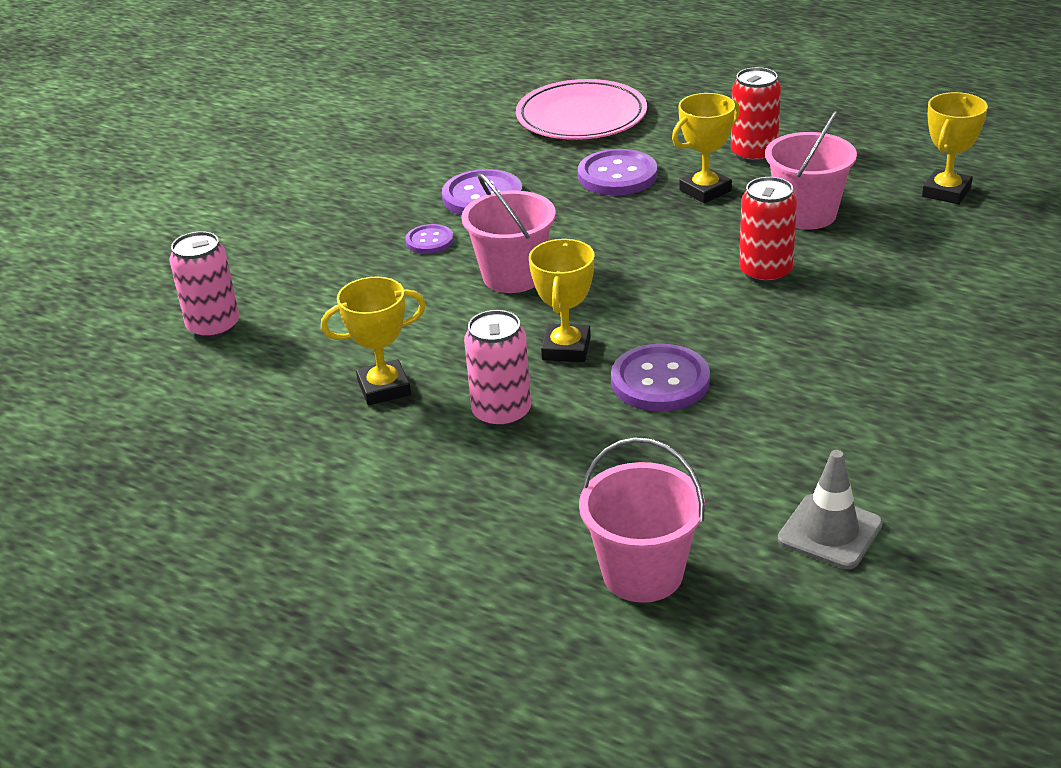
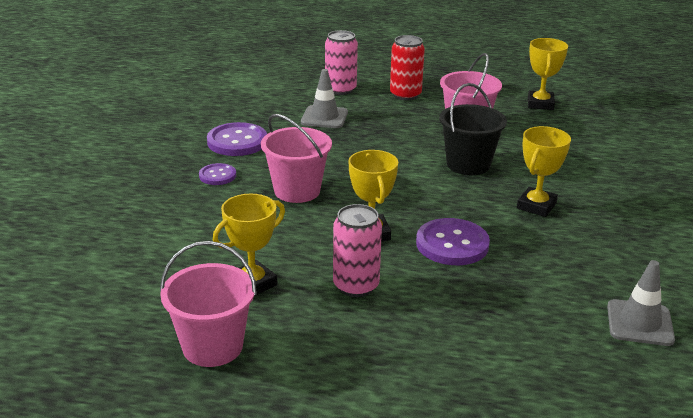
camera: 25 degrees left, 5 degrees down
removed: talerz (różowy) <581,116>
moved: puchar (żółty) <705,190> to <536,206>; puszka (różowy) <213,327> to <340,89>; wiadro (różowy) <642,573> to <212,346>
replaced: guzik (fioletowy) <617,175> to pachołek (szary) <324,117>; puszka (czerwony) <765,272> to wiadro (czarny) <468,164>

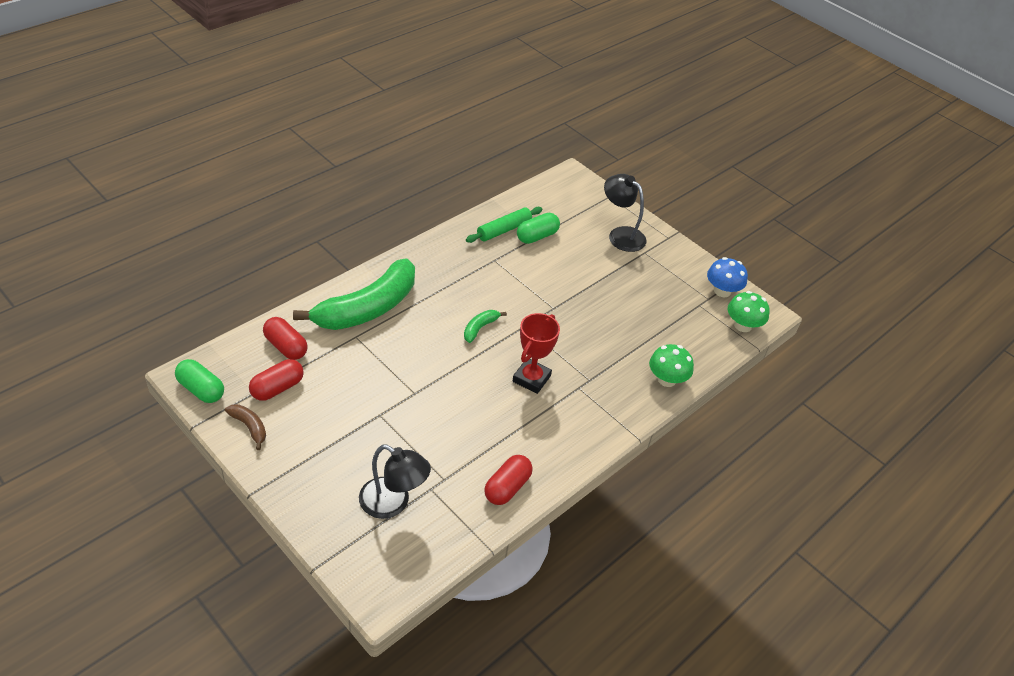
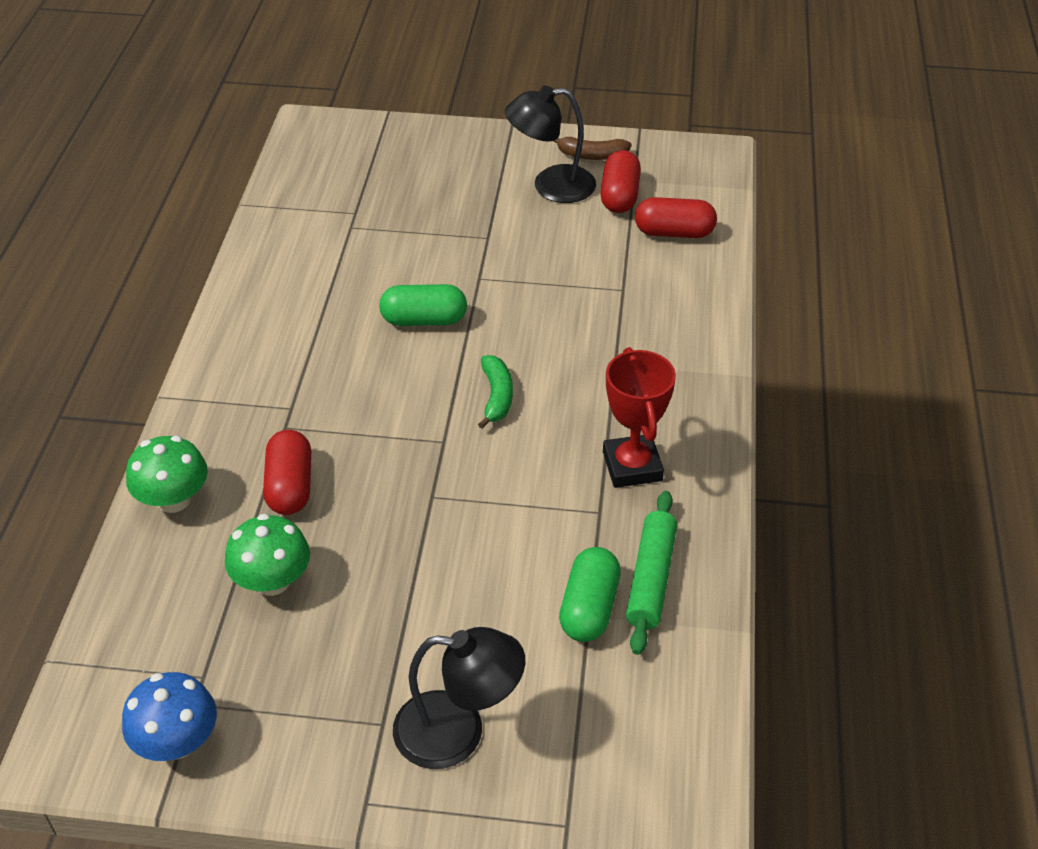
camera: 145 degrees right, 0 degrees up
removed: banan (zielony) <367,308>
moved: grzyb (zielony) <743,325> to <272,581>; puchar (czerwony) <531,379> to <632,466>; kapsułka (zielony) <201,389> to <424,320>; lampka (czarny) <393,503> to <551,186>; kapsułka (czerwony) <507,487> to <290,486>

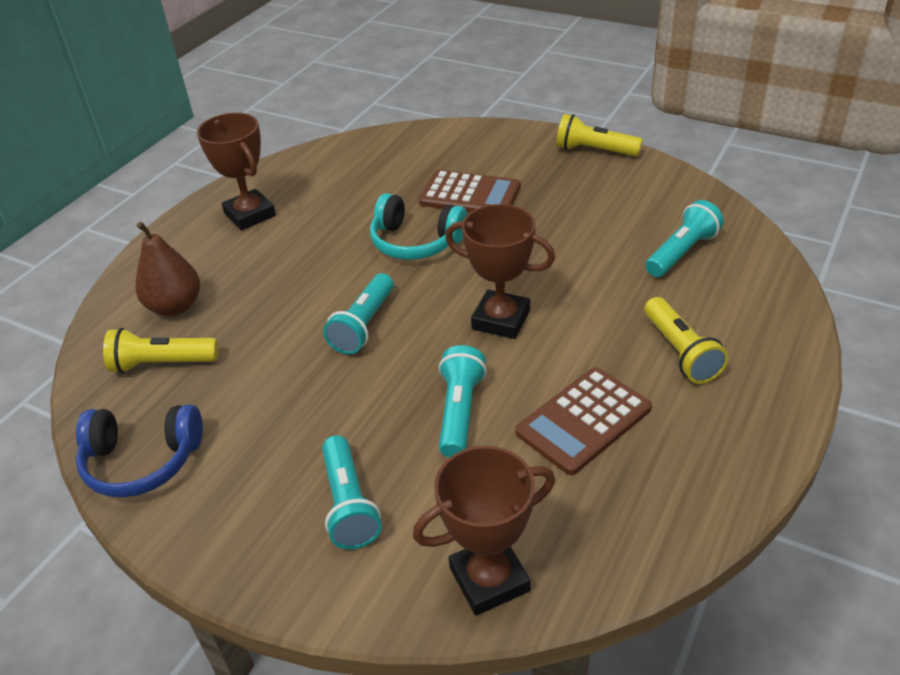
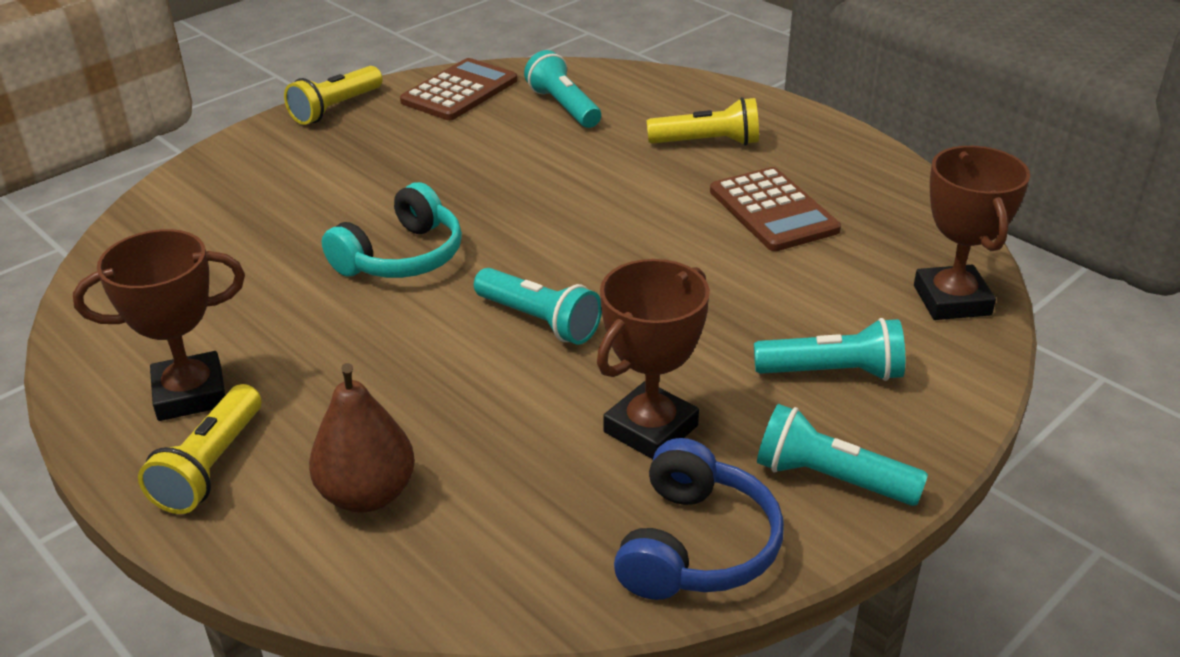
camera: 75 degrees left, 5 degrees down
moved: kalkulator (brązowy) <470,195> to <459,91>; puchar (brązowy) <501,319> to <650,429>; latarka (żółty) <162,364> to <211,466>; latarka (turkusowy) <459,411> to <830,479>

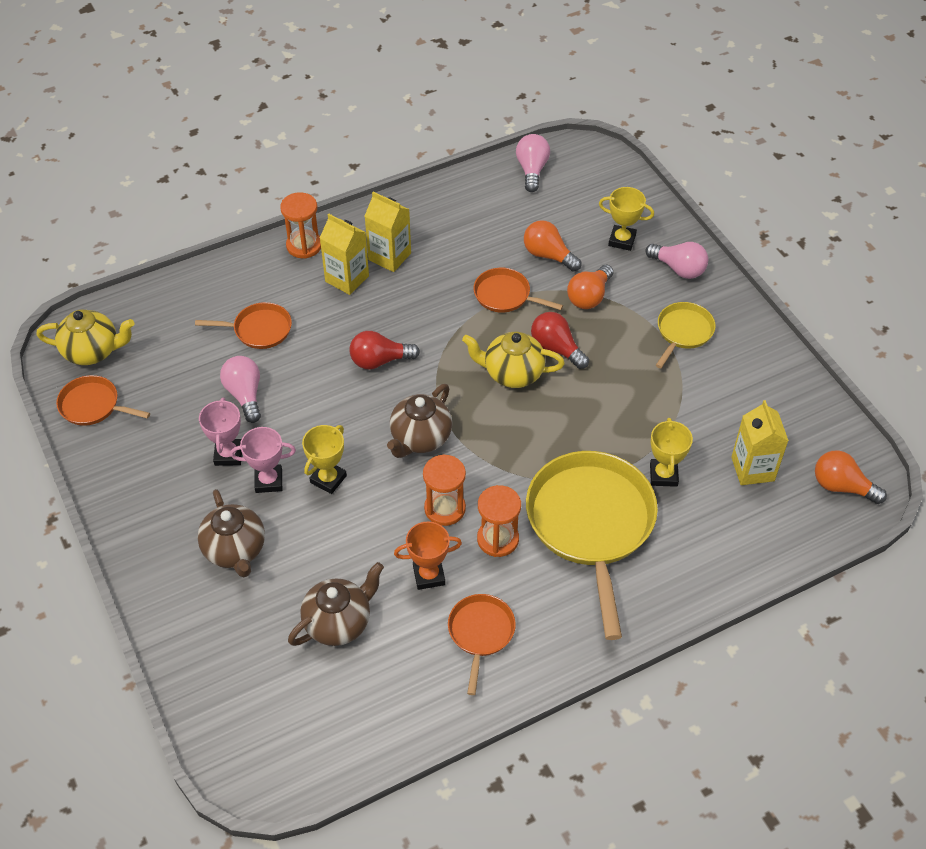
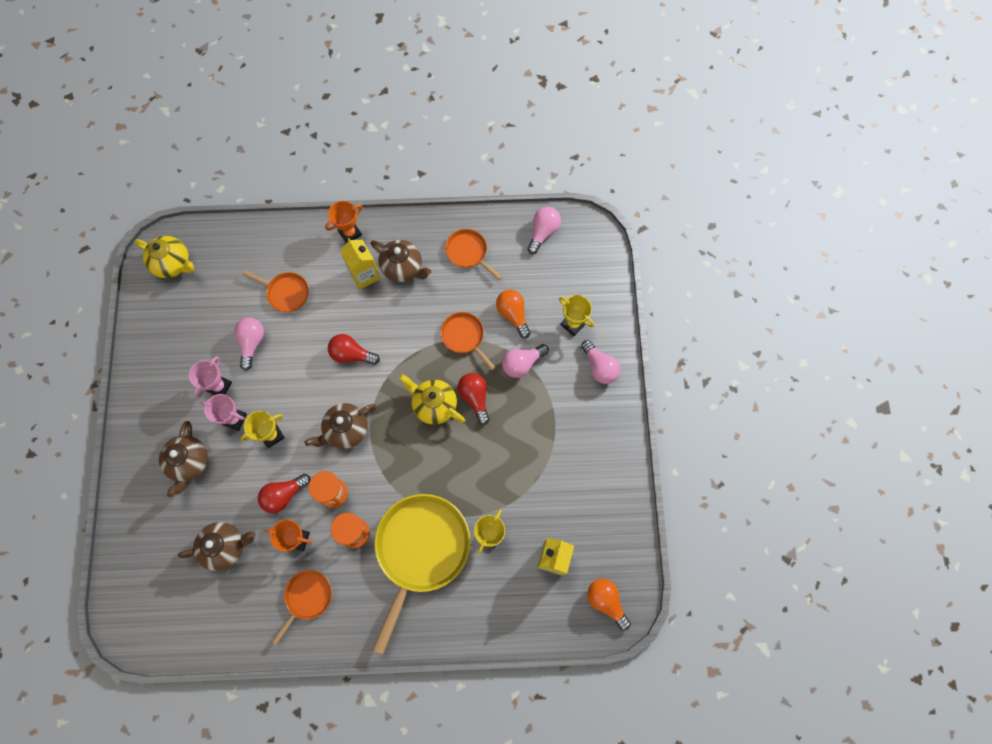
camera: 25 degrees right, 20 degrees up
removed: patelnia (żółty) <683,332>
added: żarówka (czerwony) <284,495>
moved: patelnia (pomarańczowy) <93,405> to <468,252>
replaced: klepsydra (pomarańczowy) <304,246> to puchar (pomarańczowy) <350,233>; karton mleka (żółty) <389,256> to imbryk (brązowy) <403,268>
recoloured: żarówka (pomarańczowy) <589,296> to żarówka (różowy) <522,363>

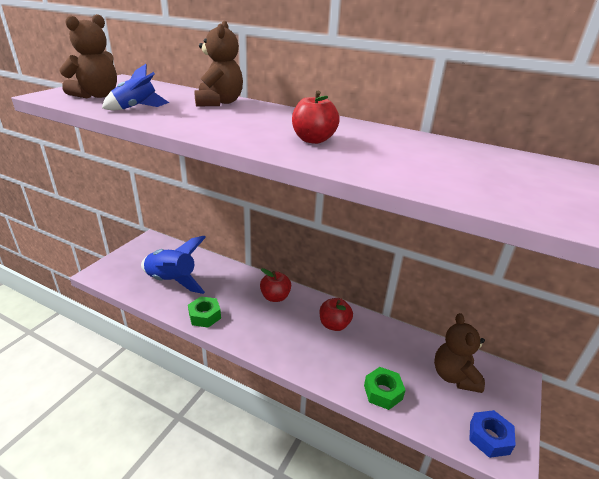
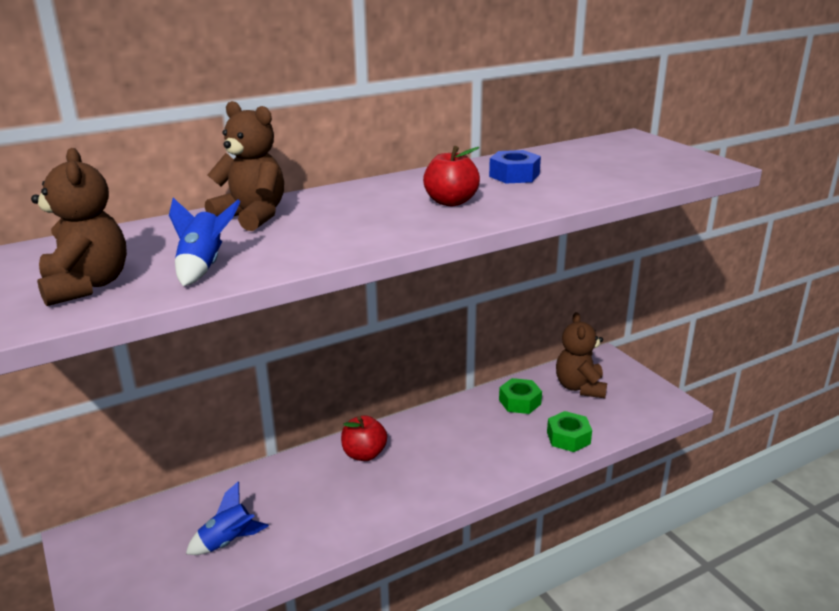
camera: 55 degrees left, 5 degrees down
removed: jabłko (czerwony) <334,325>
moved: nakrętka (zielony) <205,316> to <519,402>; nakrętka (niebieski) <489,438> to <514,175>
turned: miś (brązowy) <454,376> = <580,387> 60 degrees clockwise
resized: rakieta (niebieski) <172,281> = <228,542> x0.57

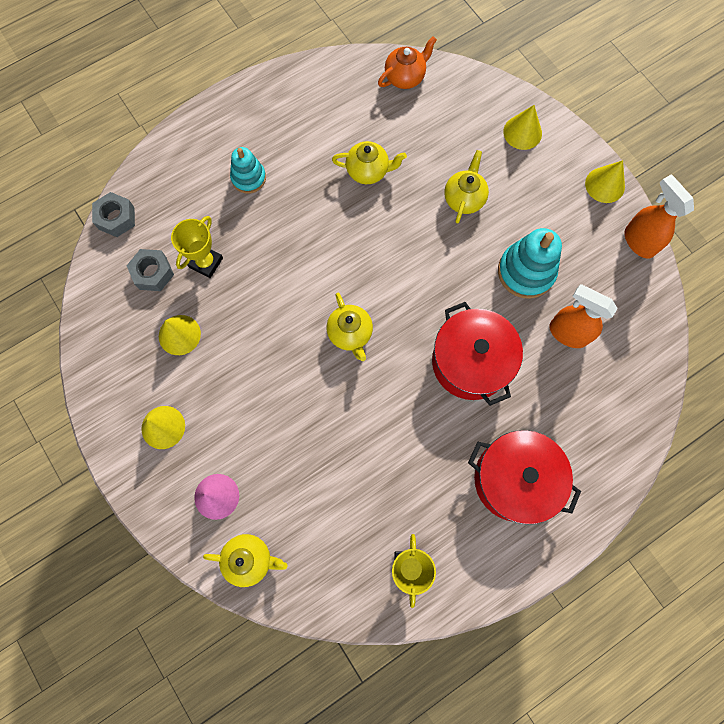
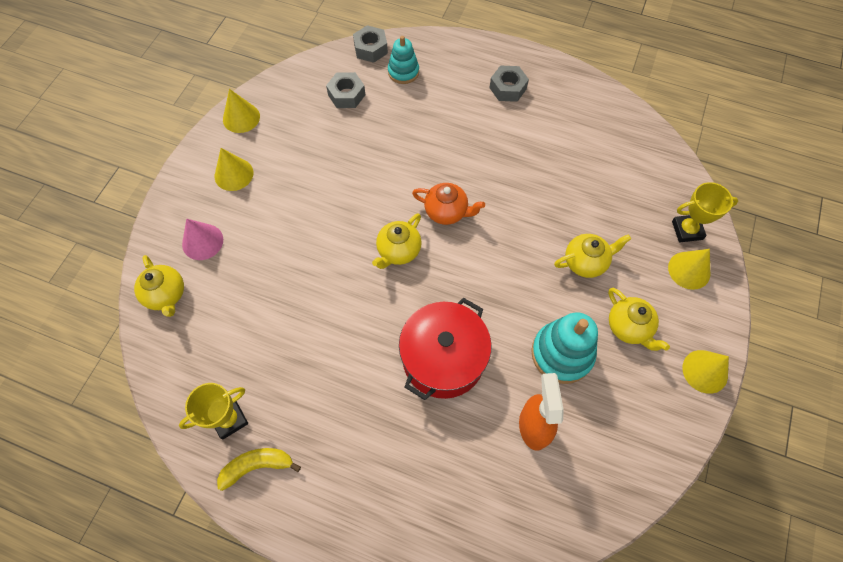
camera: 55 degrees right, 10 degrees down
removed: spryskiwacz (pomarańczowy) <639,241>; garnek (czerwony) <514,479>
added: nakrętka (szary) <508,88>; banan (żółty) <257,466>
moved: imbryk (pomarańczowy) <405,77> to <446,212>; imbryk (żółty) <368,171> to <629,327>; zabawka nakładanka (turkusowy) <248,178> to <403,72>; puchar (żółty) <206,262> to <687,230>; stożek (żółty) <179,335> to <241,118>

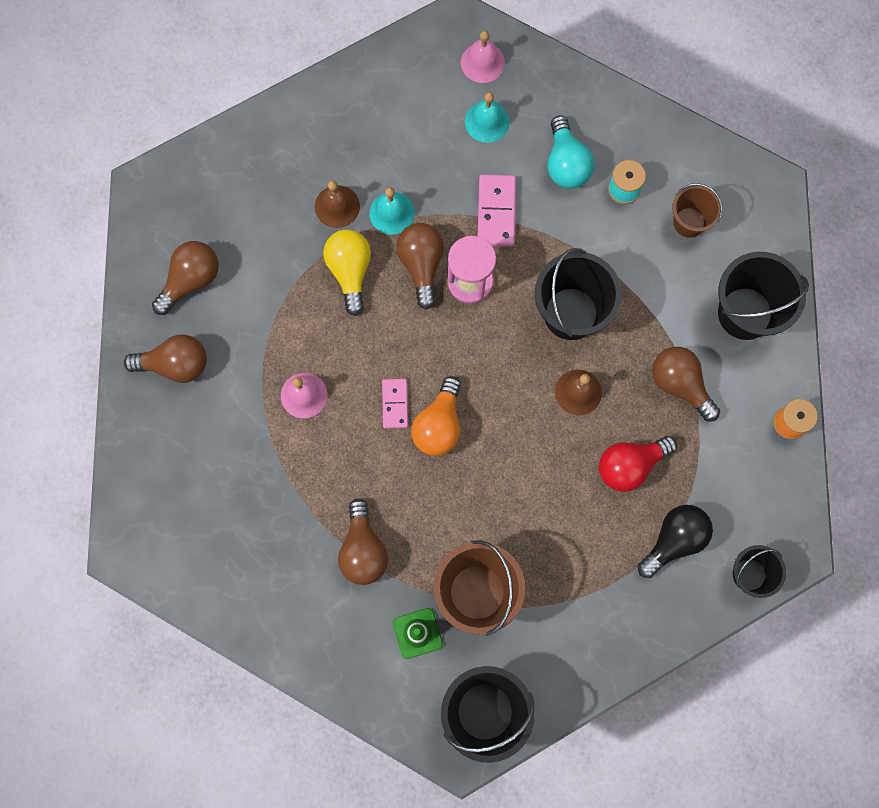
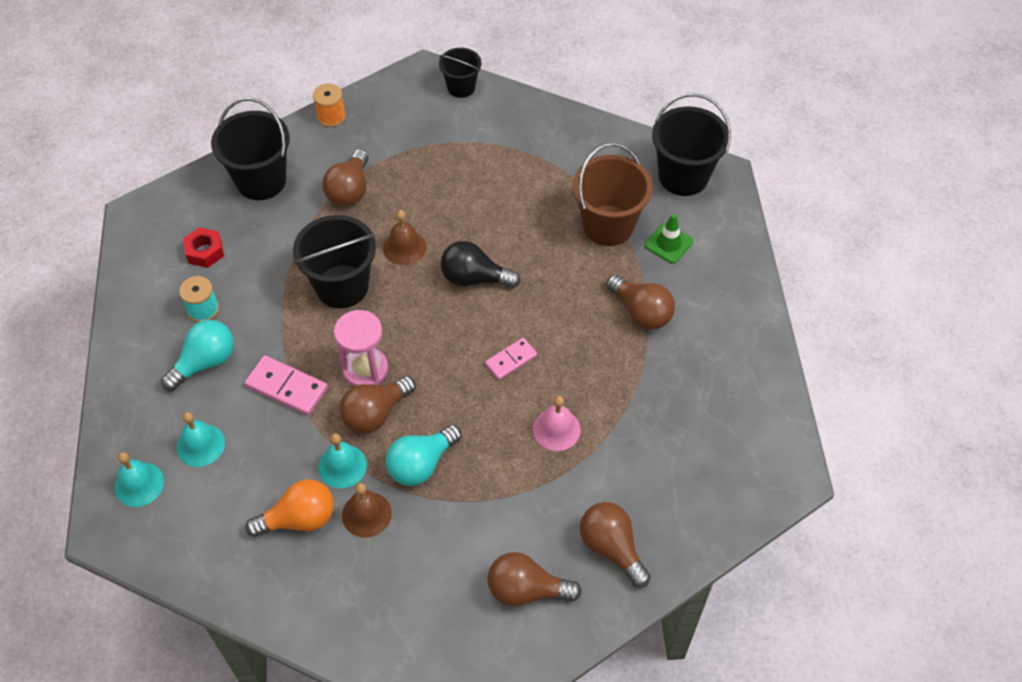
camera: 125 degrees left, 20 degrees down
removed: żarówka (czerwony) <630,465>
moved: żarówka (pomarańczowy) <439,425> to <299,519>; żarówka (czarny) <674,540> to <474,278>
replaced: wiadro (brązowy) <689,222> to nakrętka (czerwony) <205,252>
recoloured: dzwonek (różowy) <482,62> to dzwonek (turkusowy) <139,484>; żarówka (żółty) <350,271> to żarówka (turkusowy) <421,464>
turned: kostka domina (różowy) <496,212> = <286,387> 60 degrees clockwise; żarówka (brązowy) <363,549> = <641,312> 90 degrees clockwise

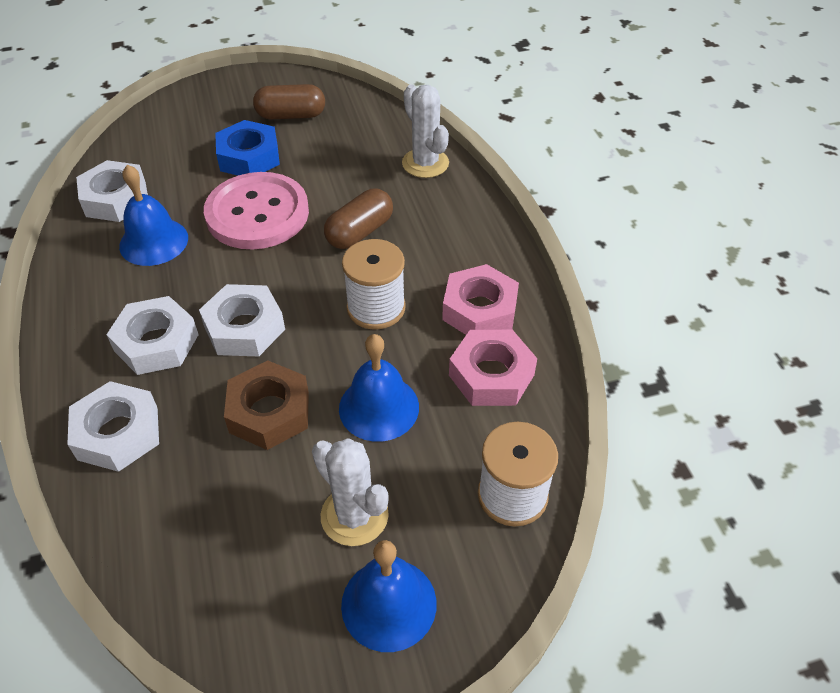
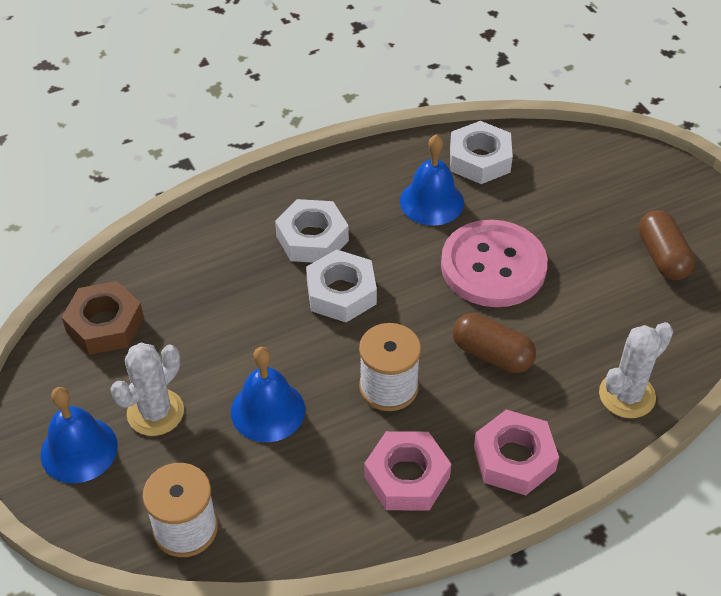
camera: 80 degrees right, 0 degrees up
removed: nakrętka (niebieski) <249,157>; nakrętka (biały) <118,433>
moved: nakrętka (różowy) <491,375> to <514,459>; nakrętka (brązowy) <269,412> to <105,325>

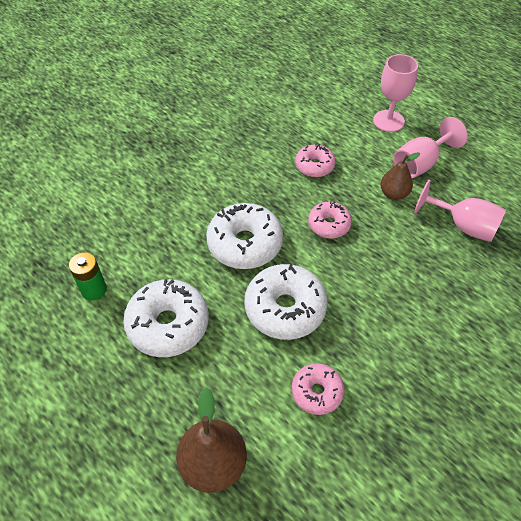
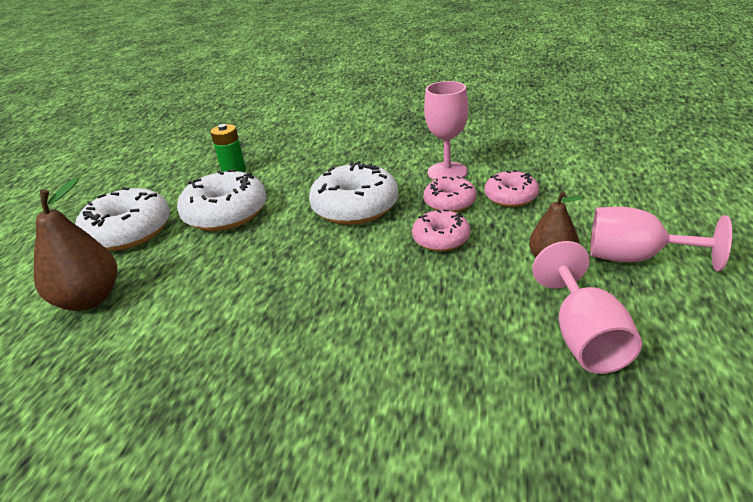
camera: 60 degrees right, 20 degrees down
moved: kielich (różowy) <388,121> to <447,172>; donut (biały) <285,308> to <129,232>; donut (różowy) <317,392> to <450,202>

